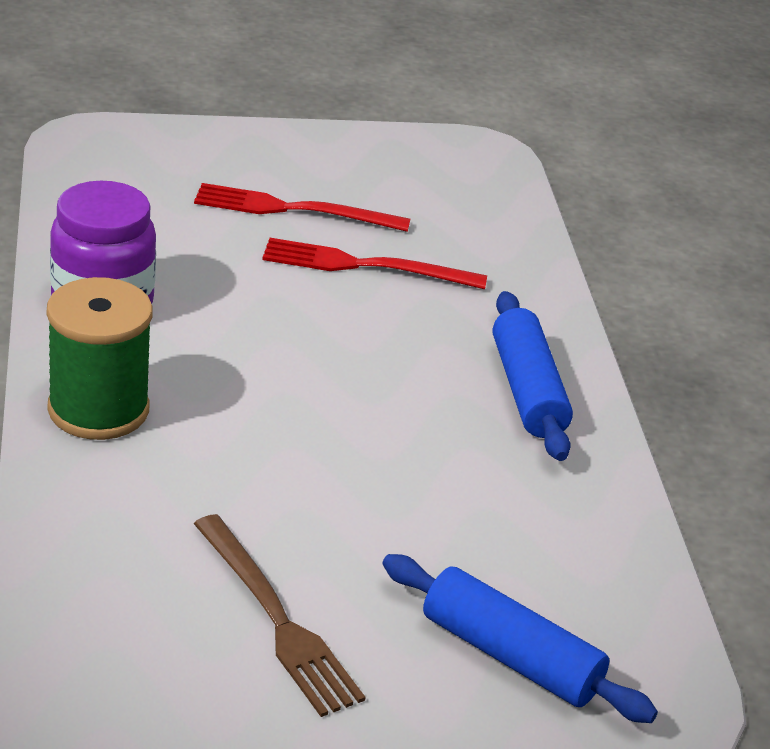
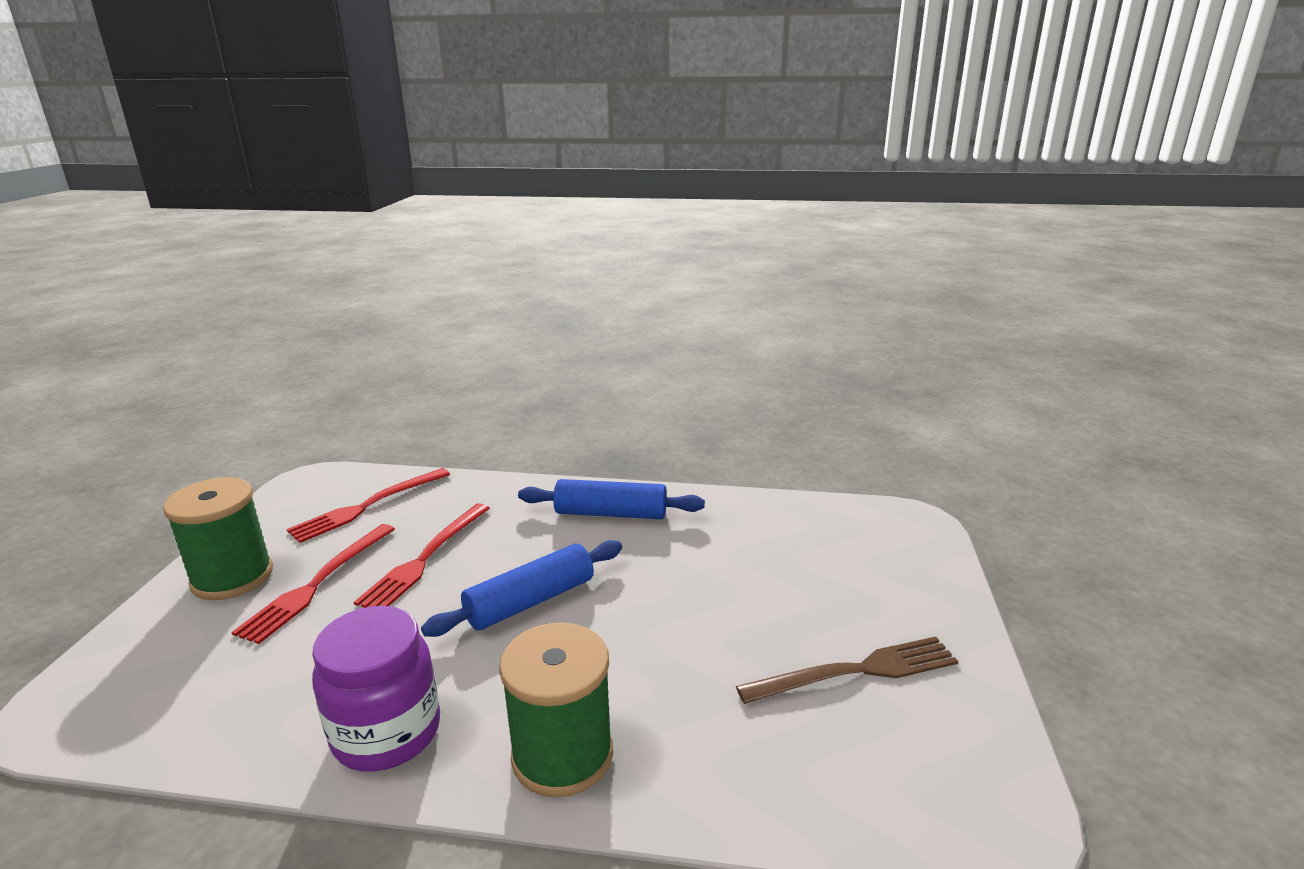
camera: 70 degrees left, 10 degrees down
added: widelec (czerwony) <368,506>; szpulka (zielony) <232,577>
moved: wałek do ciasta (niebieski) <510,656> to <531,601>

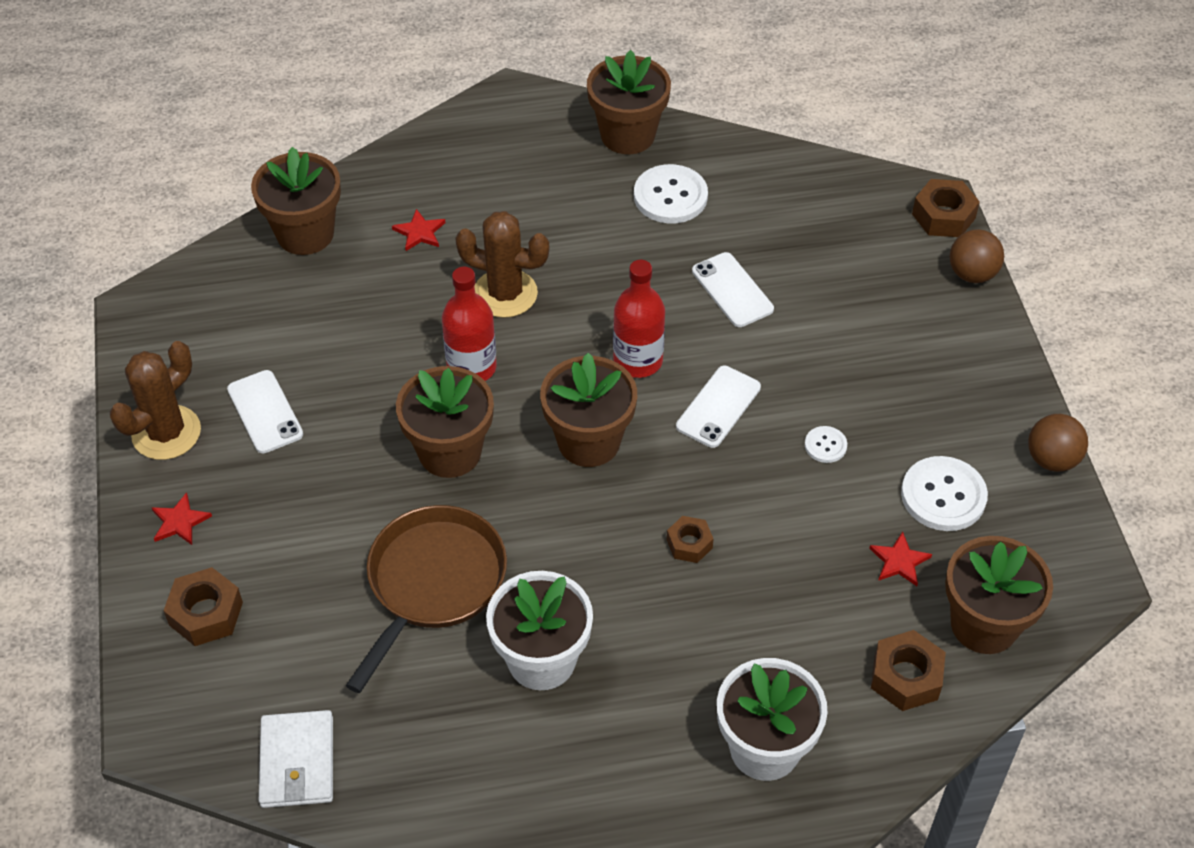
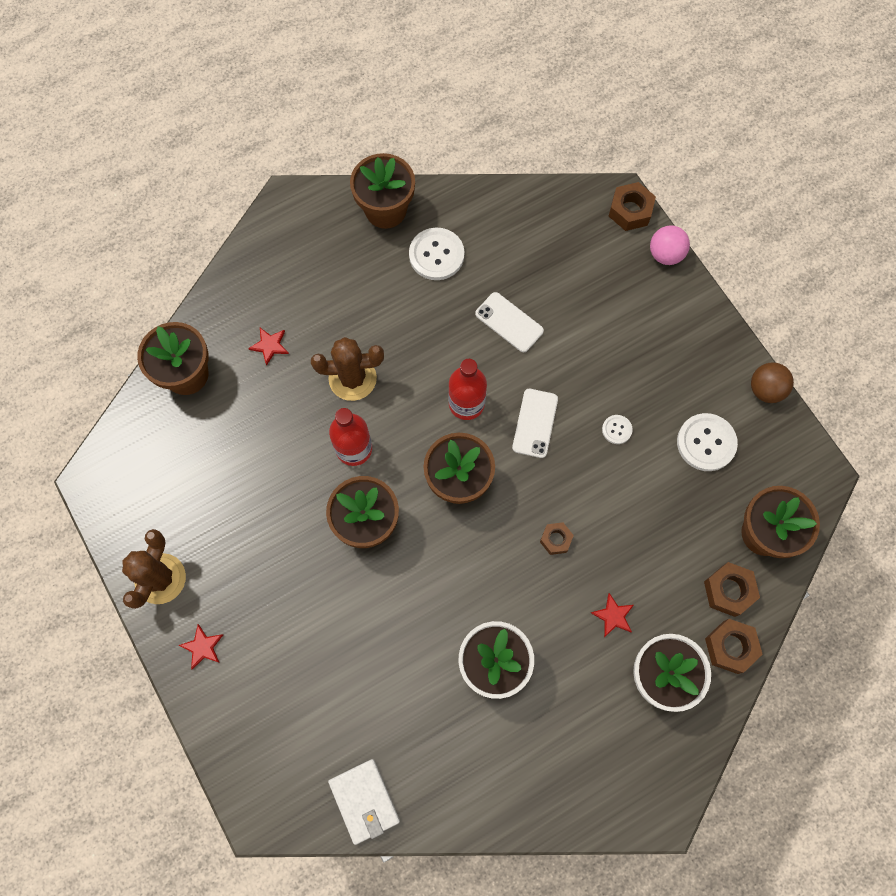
camera: 20 degrees left, 20 degrees up
removed: telefon (biały) <265,412>; patelnia (brązowy) <433,583>
moved: gwiazda (czerwony) <899,561> to <613,616>; nakrętka (brązowy) <206,613> to <730,647>
recoloured: piłka (brązowy) <972,274> to piłka (różowy) <665,254>

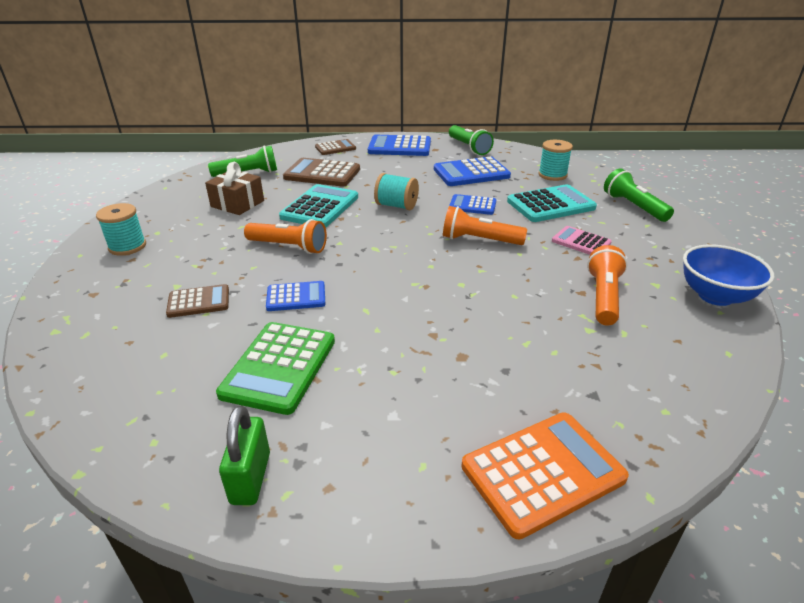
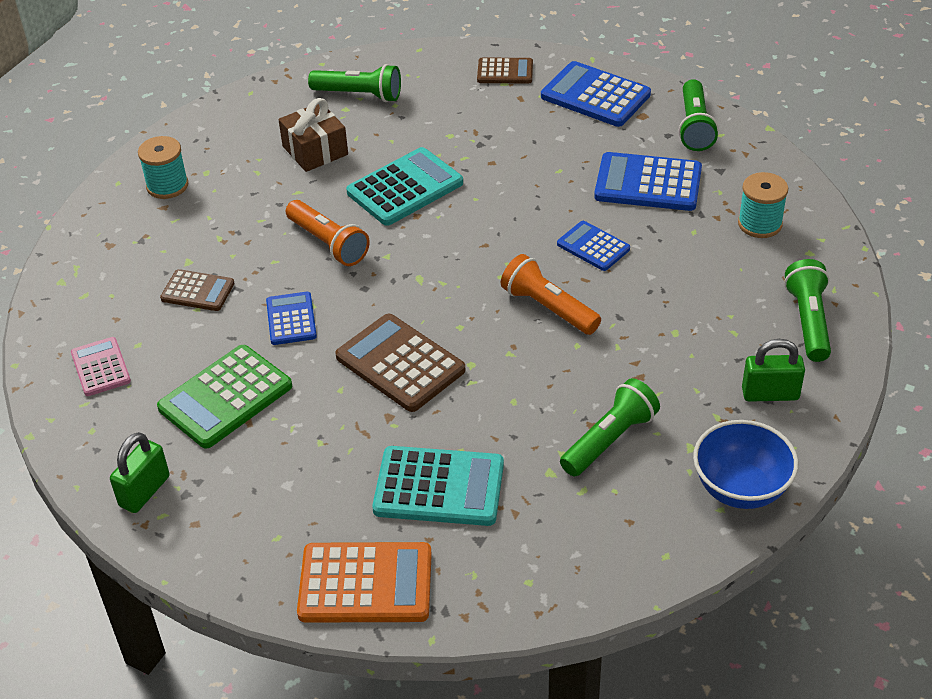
camera: 30 degrees right, 10 degrees up
removed: szpulka (turkusowy) <396,206>
added: kłódka (zielony) <770,394>
moved: kalkulator (brązowy) <322,174> to <400,364>; kalkulator (turkusowy) <550,205> to <439,487>; kalkulator (różowy) <581,242> to <100,367>
recoloured: latarka (pomarańczowy) <603,297> to latarka (zielony) <609,440>
turned: kalkulator (niebieski) <296,297> = <291,319> 120 degrees counterclockwise

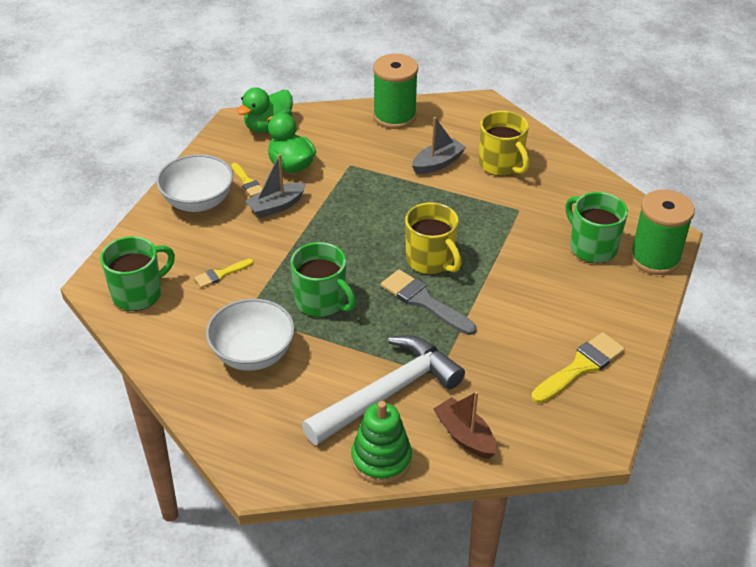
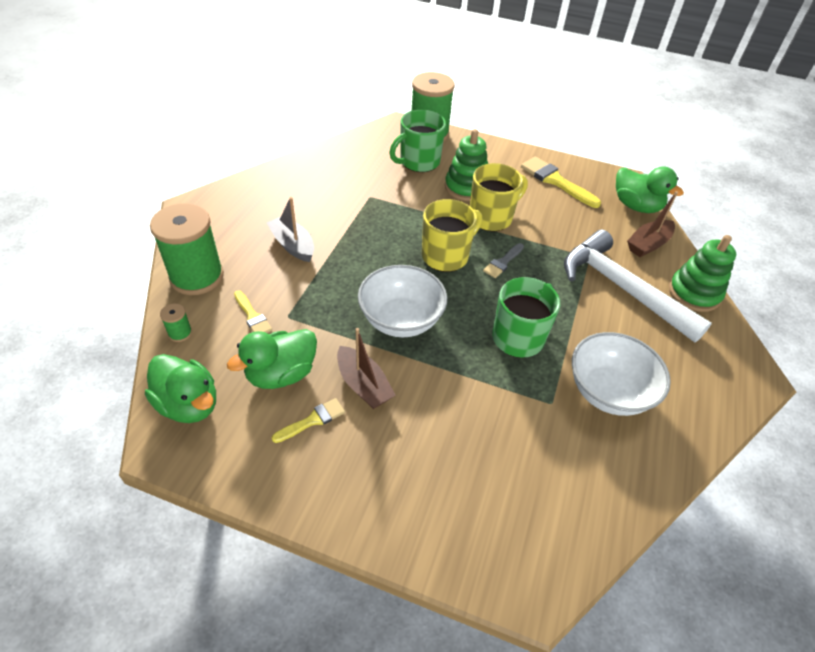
camera: 95 degrees left, 5 degrees up
removed: kubek (zielony) <138,293>
added: zabawka nakładanka (zielony) <466,187>; kaczka (zielony) <636,206>; szpulka (zielony) <180,333>
moved: kubek (żółty) <501,165> to <491,217>; miska (biały) <198,202> to <401,320>; pędzel (żółty) <221,274> to <252,316>
recoloured: łódka (szary) <276,206> to łódka (brązowy) <363,385>
resized: pędzel (szary) <424,301> = <503,262> x0.57

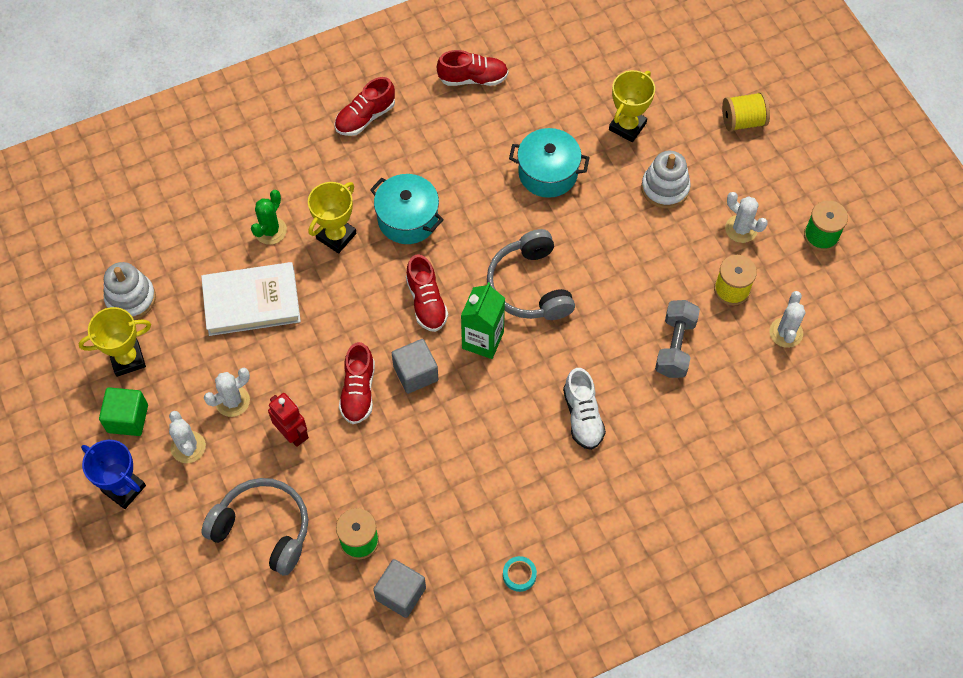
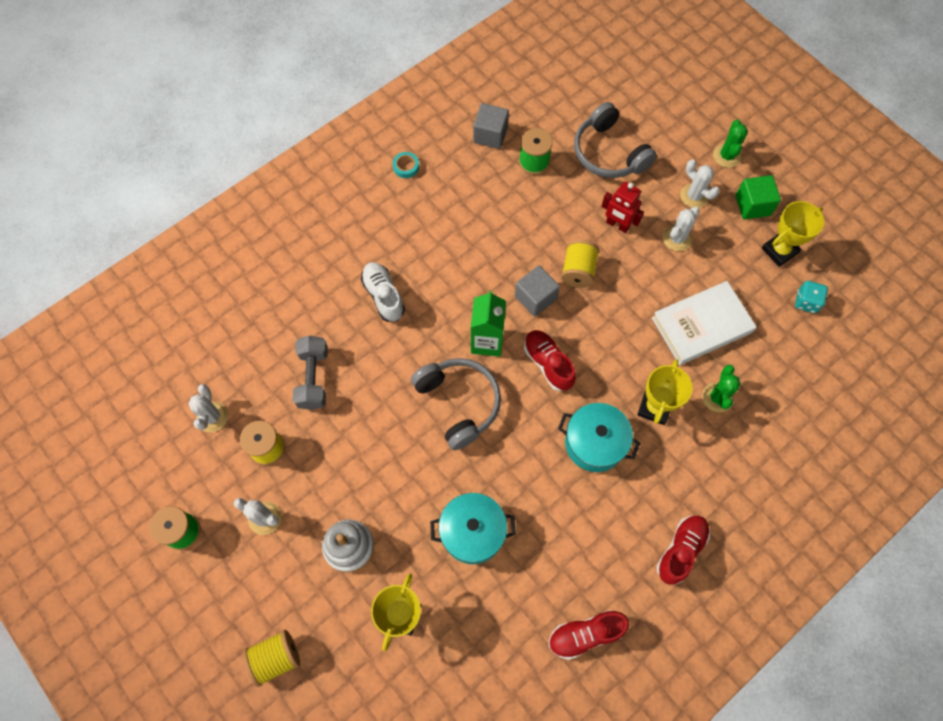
camera: 165 degrees right, 5 degrees up
replaced: zabawka nakładanka (biały) <131,298> to kostka do gry (turkusowy) <806,302>; but (czerwony) <358,391> to szpulka (żółty) <578,271>; puchar (niebieski) <124,488> to kaktus (zielony) <726,156>
turned: słuchawki (szary) <263,529> = <609,153> 45 degrees clockwise

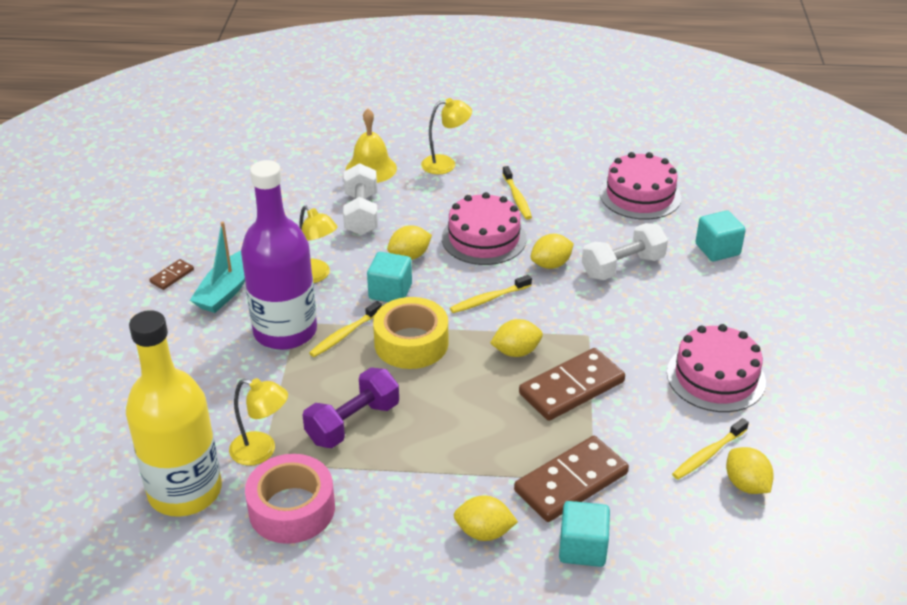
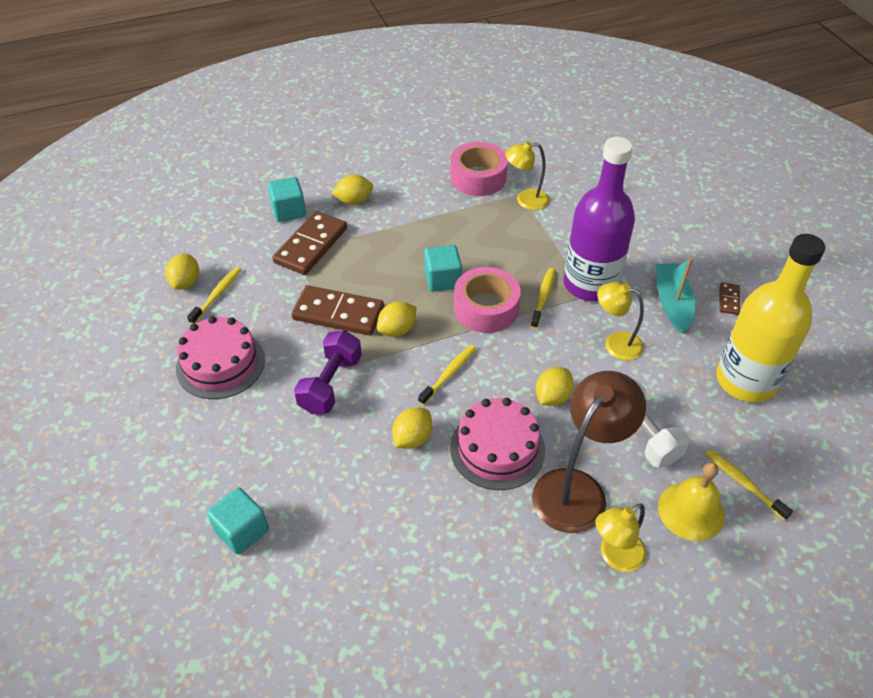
camera: 155 degrees right, 10 degrees up
removed: tort (różowy) <640,195>; hantel (biały) <622,267>
added: lampka (brązowy) <577,489>
moved: szczoteczka do zębów (żółty) <517,198> to <743,483>; sześcian (turkusowy) <390,292> to <442,280>; butelka (żółty) <185,491> to <746,380>; hantel (fioletowy) <353,423> to <330,384>
recoloured: taśma klejąca (żółty) <411,343> to taśma klejąca (różowy) <486,308>
turned: kostka domina (brązowy) <571,387> = <338,313> 75 degrees clockwise; cytryna (żółty) <746,484> = <186,282> 60 degrees clockwise

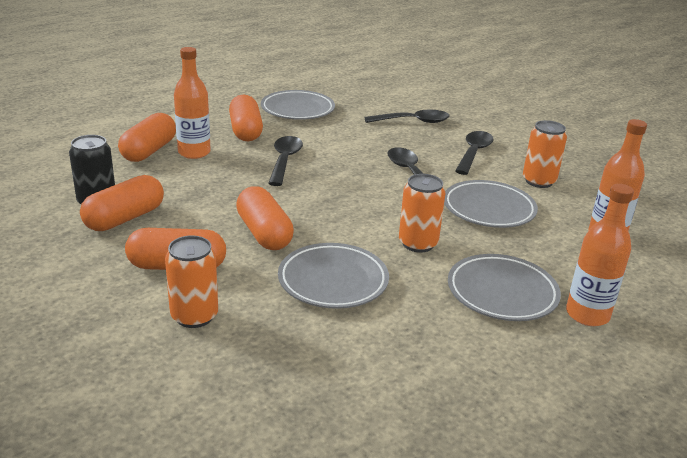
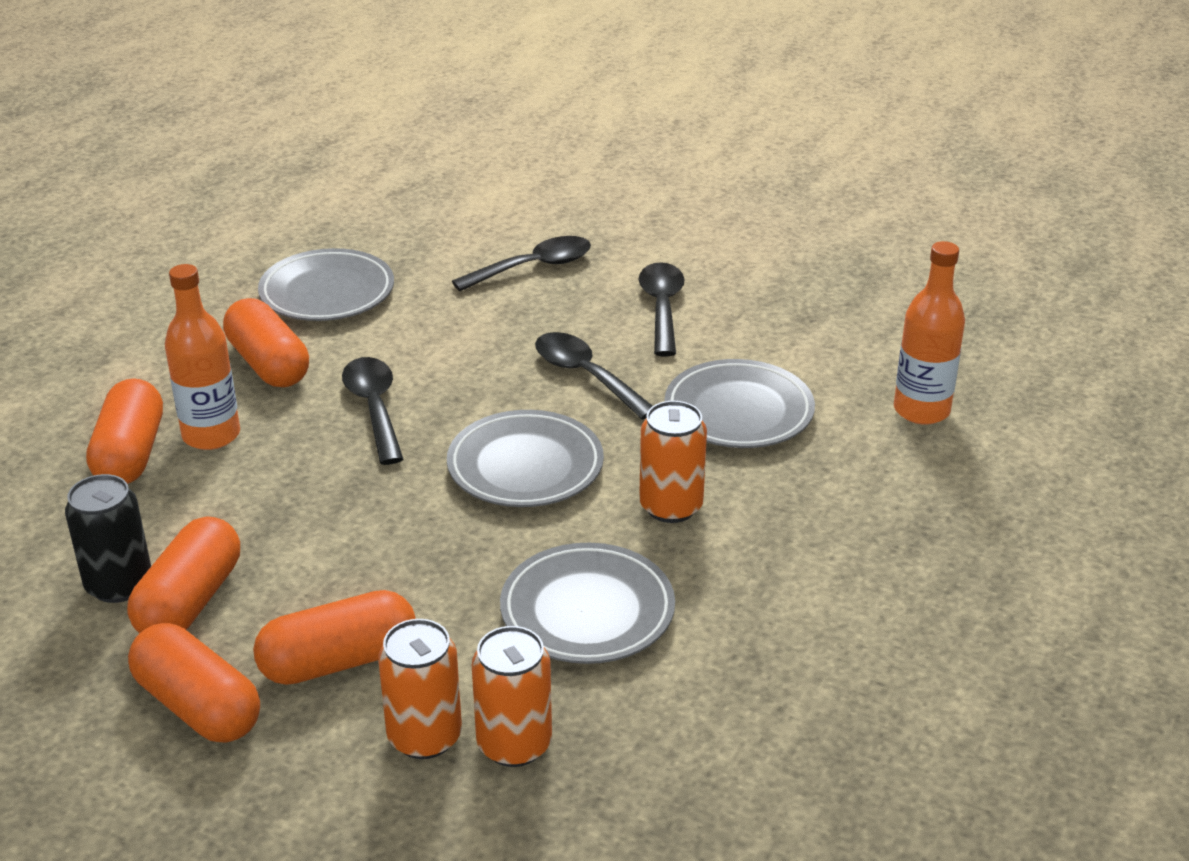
camera: 20 degrees left, 5 degrees up
removed: butelka (pomarańczowy) <587,315>
moved: puszka (pomarańczowy) <538,181> to <514,744>; kapsułka (pomarańczowy) <264,233> to <198,706>; talerz (szary) <502,293> to <525,467>

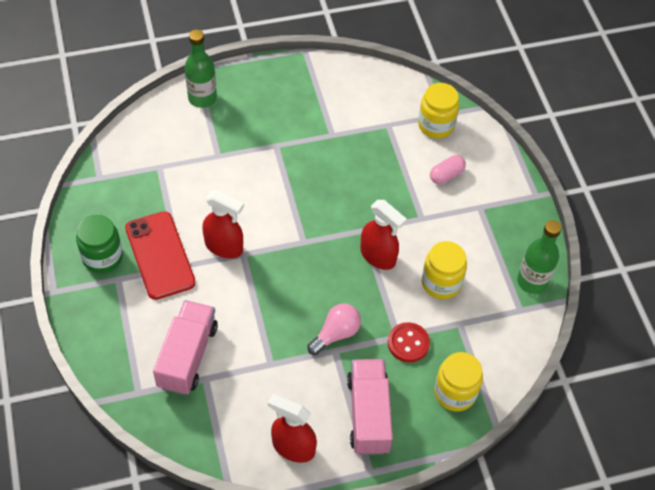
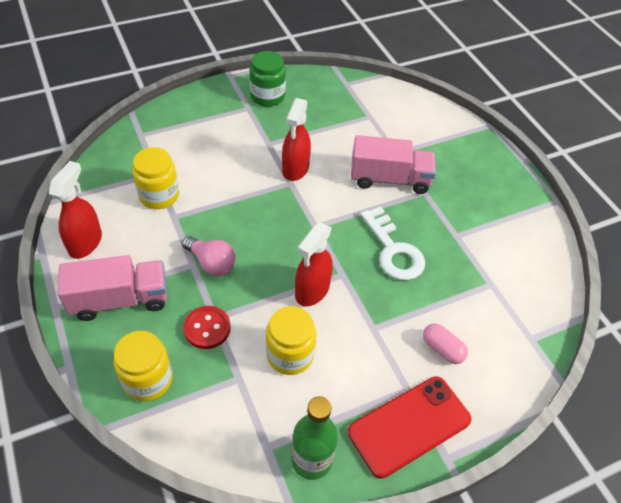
camera: 80 degrees right, 5 degrees down
removed: butelka (zielony) <202,98>
added: klucz (biały) <393,250>
moved: słoik (żółty) <436,125> to <159,195>; telefon (czerwony) <160,255> to <409,425>; ciężarówka (różowy) <187,356> to <389,179>

